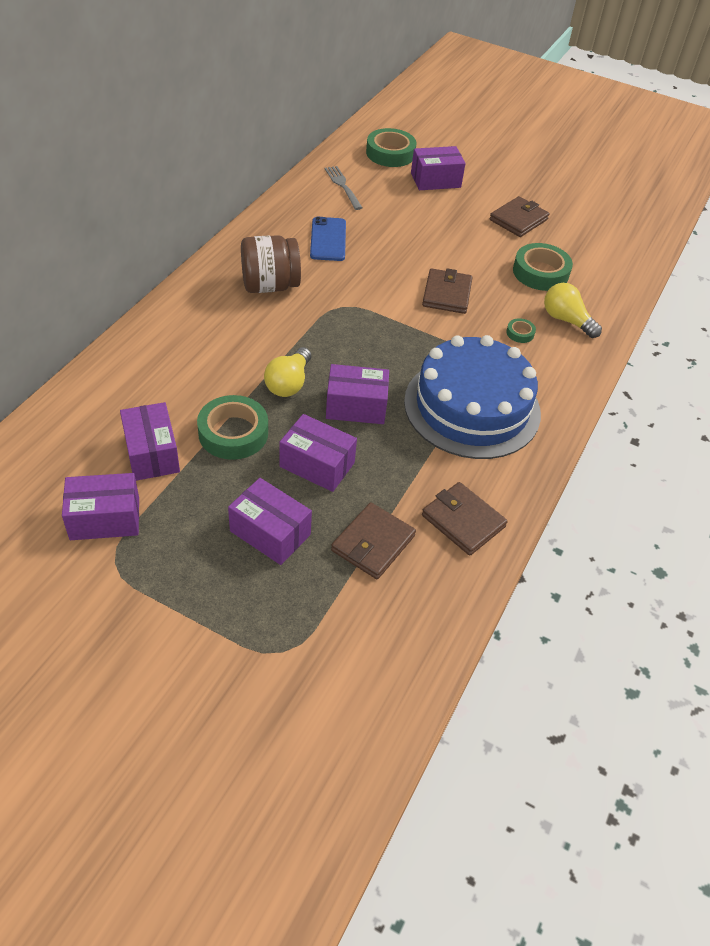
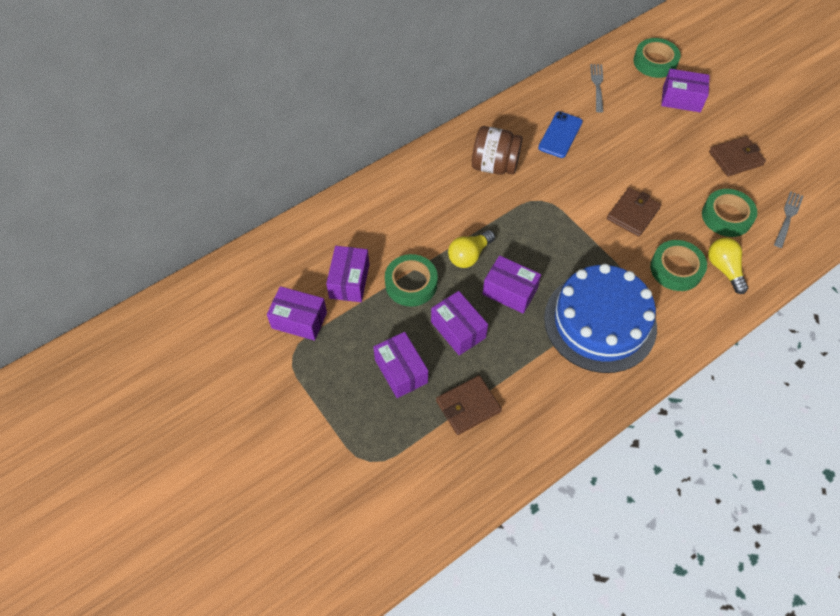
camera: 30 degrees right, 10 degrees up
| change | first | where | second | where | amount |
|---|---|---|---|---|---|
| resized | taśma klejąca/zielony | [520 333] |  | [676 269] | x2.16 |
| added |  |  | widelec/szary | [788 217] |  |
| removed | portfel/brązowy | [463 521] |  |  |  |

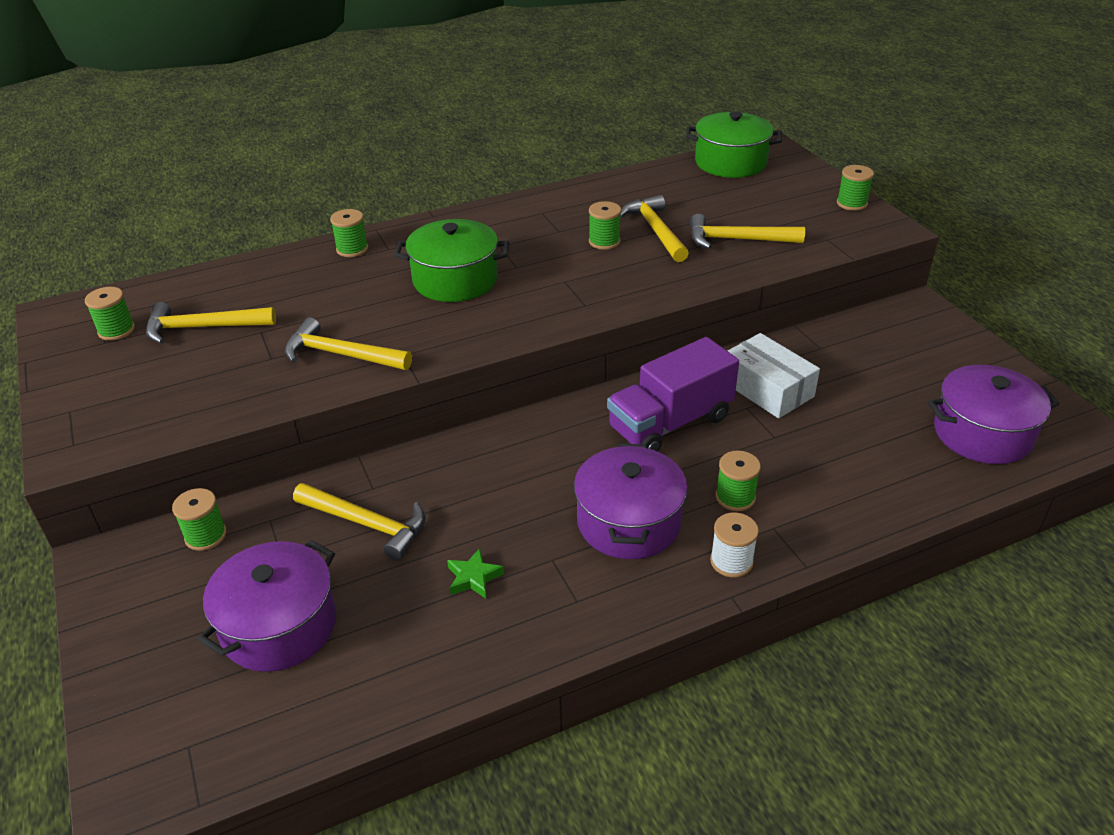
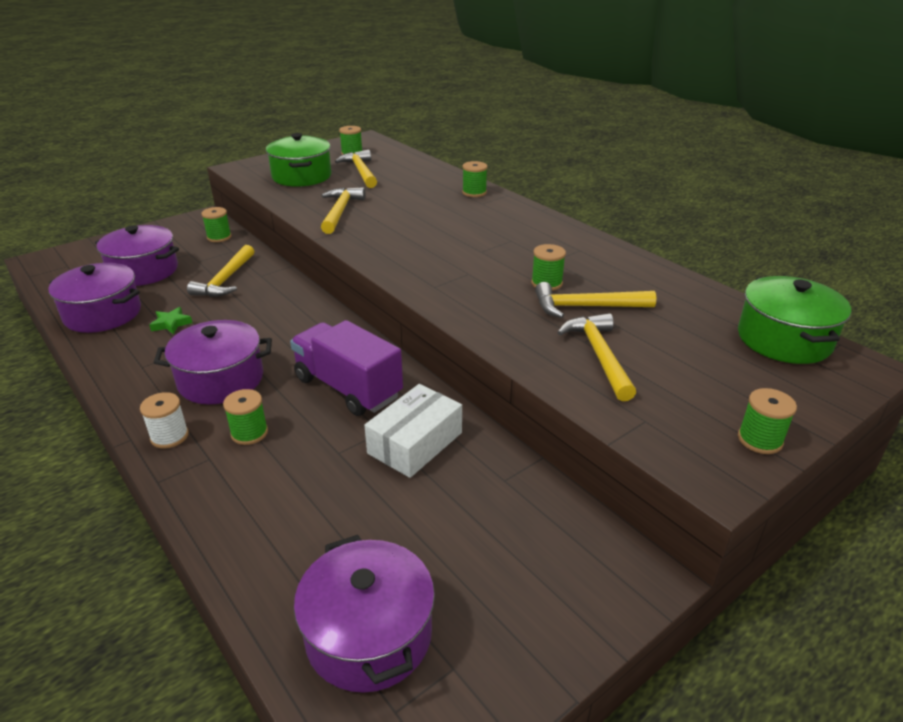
camera: 75 degrees right, 5 degrees down
| change | first | where | second | where | amount |
|---|---|---|---|---|---|
| added |  |  | garnek/fioletowy | [103 314] |  |
| moved | garnek/zielony | [455 280] |  | [301 176] |  |
| turned | młotek/żółty | [655 230] |  | [586 307] | 150 degrees counterclockwise |

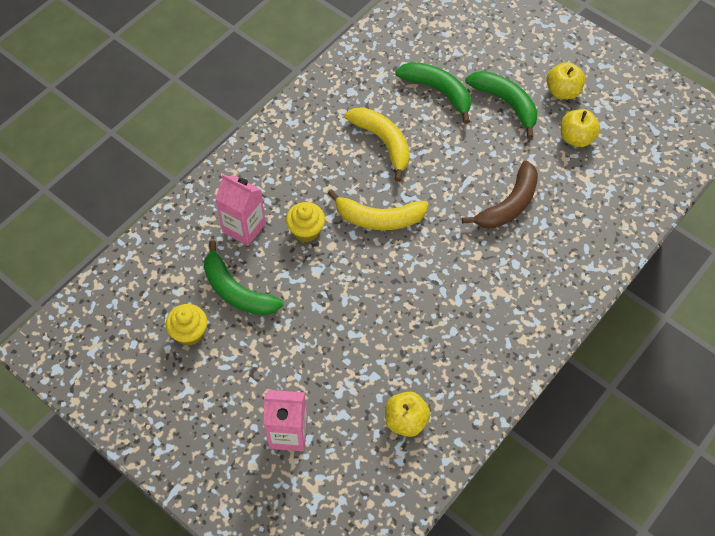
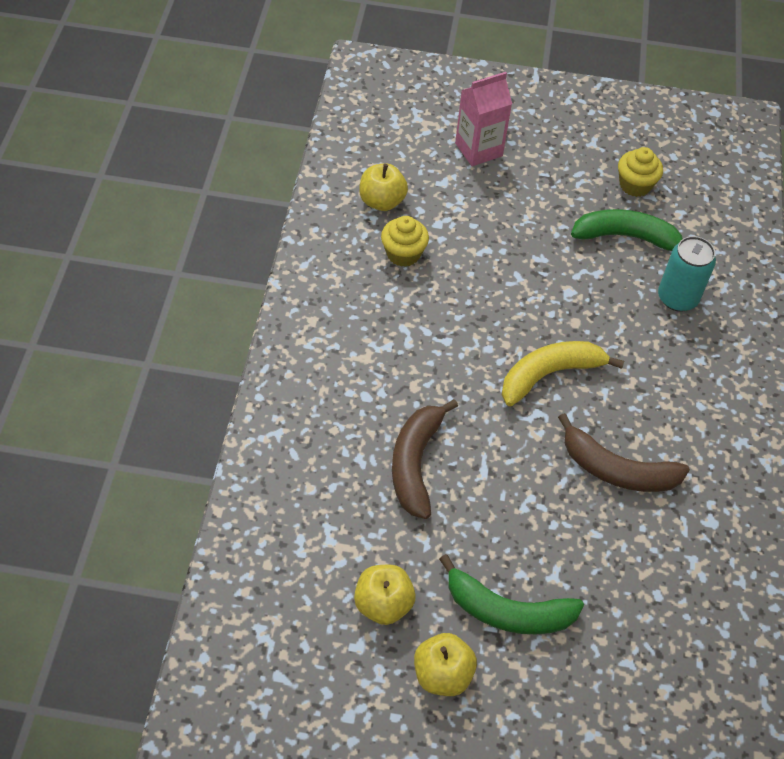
camera: 145 degrees right, 5 degrees down
| change | first | where | second | where | amount |
|---|---|---|---|---|---|
| moved | muffinka/żółty | [306 230] |  | [403 254] |  |
| recoloured | banan/żółty | [383 142] | banan/brązowy | [617 470] |  |
| replaced | karton mleka/różowy | [244 228] | puszka/turkusowy | [677 298] |  |
| removed | banan/zielony | [438 91] |  |  |  |

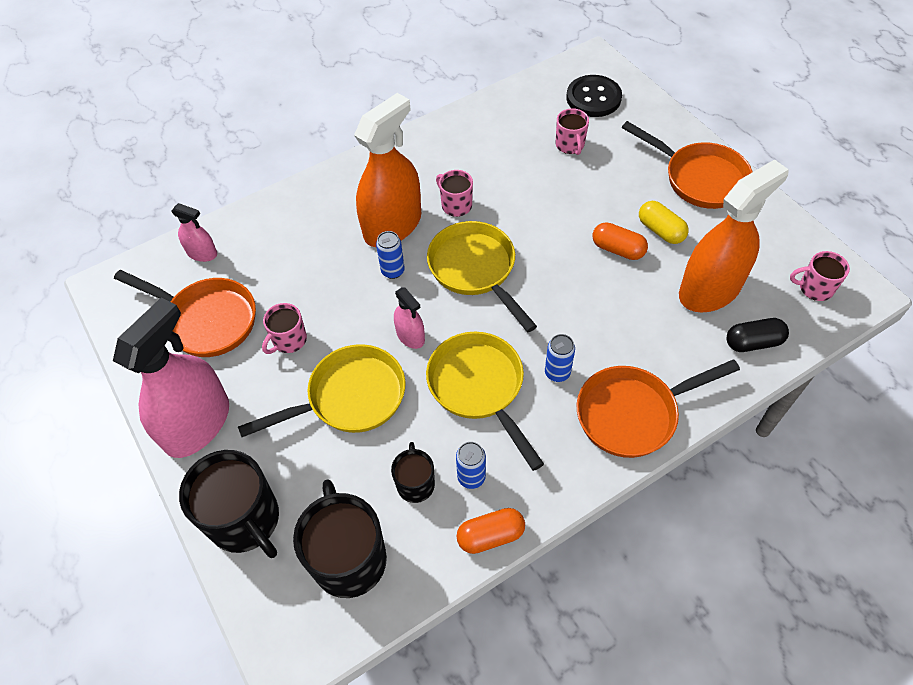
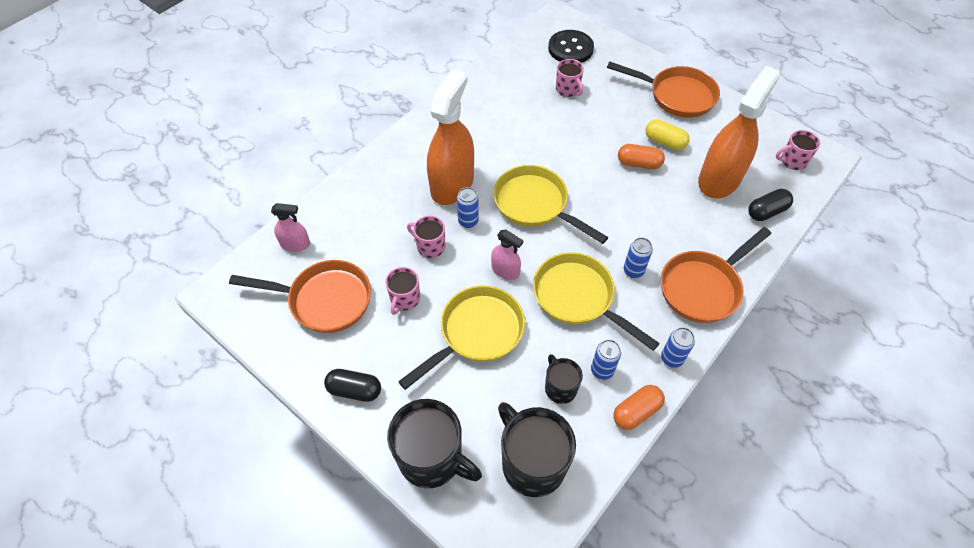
camera: 20 degrees left, 0 degrees up
| change | first | where | second | where | amount |
|---|---|---|---|---|---|
| replaced | spryskiwacz/różowy | [197 424] | kapsułka/czarny | [355 390] |  |
| moved | kubek/różowy | [456 205] |  | [430 246] |  |
| added |  |  | puszka/niebieski | [671 358] |  |

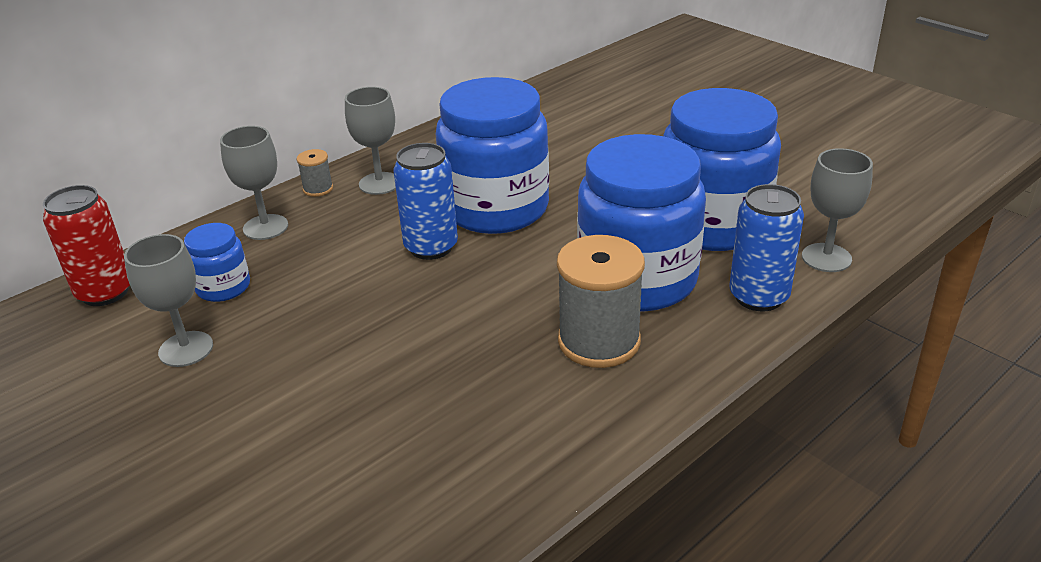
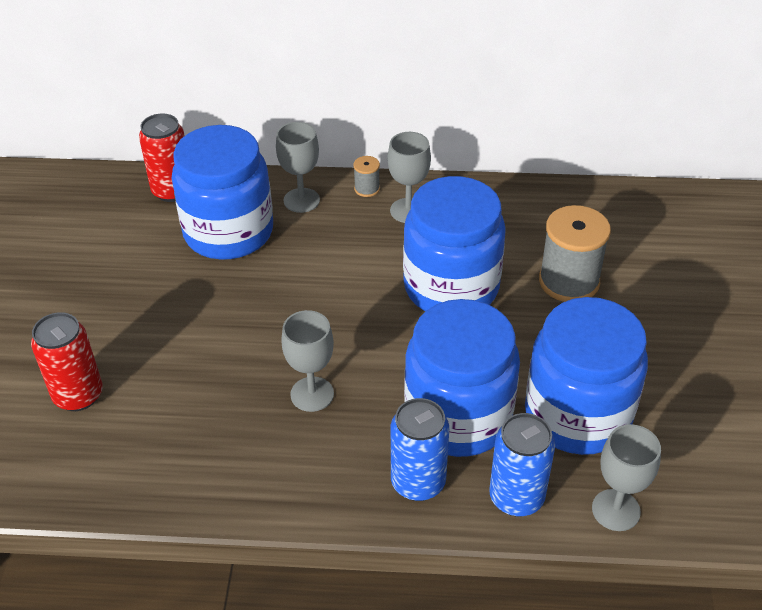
camera: 45 degrees right, 10 degrees up
| change | first | where | second | where | amount |
|---|---|---|---|---|---|
| added |  |  | puszka/czerwony | [78 395] |  |
| resized | słoik/niebieski | [223 287] |  | [228 232] | x2.15 |
| moved | kielich/szary | [186 349] |  | [312 394] |  |
| moved | puszka/niebieski | [431 247] |  | [418 482] |  |
| moved | szpulka/szary | [599 341] |  | [569 281] |  |

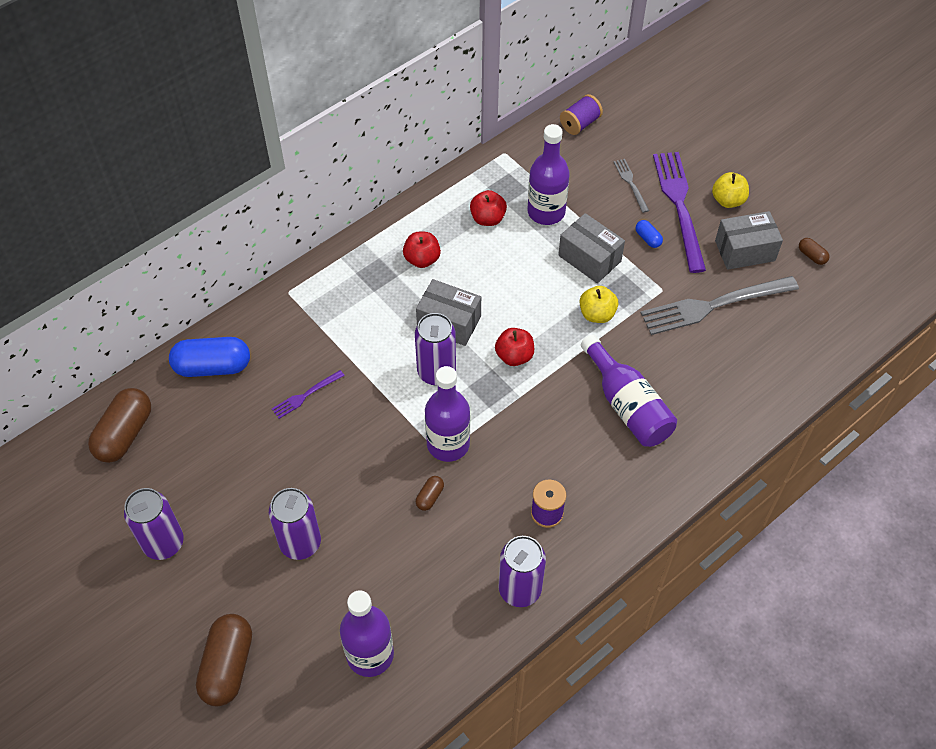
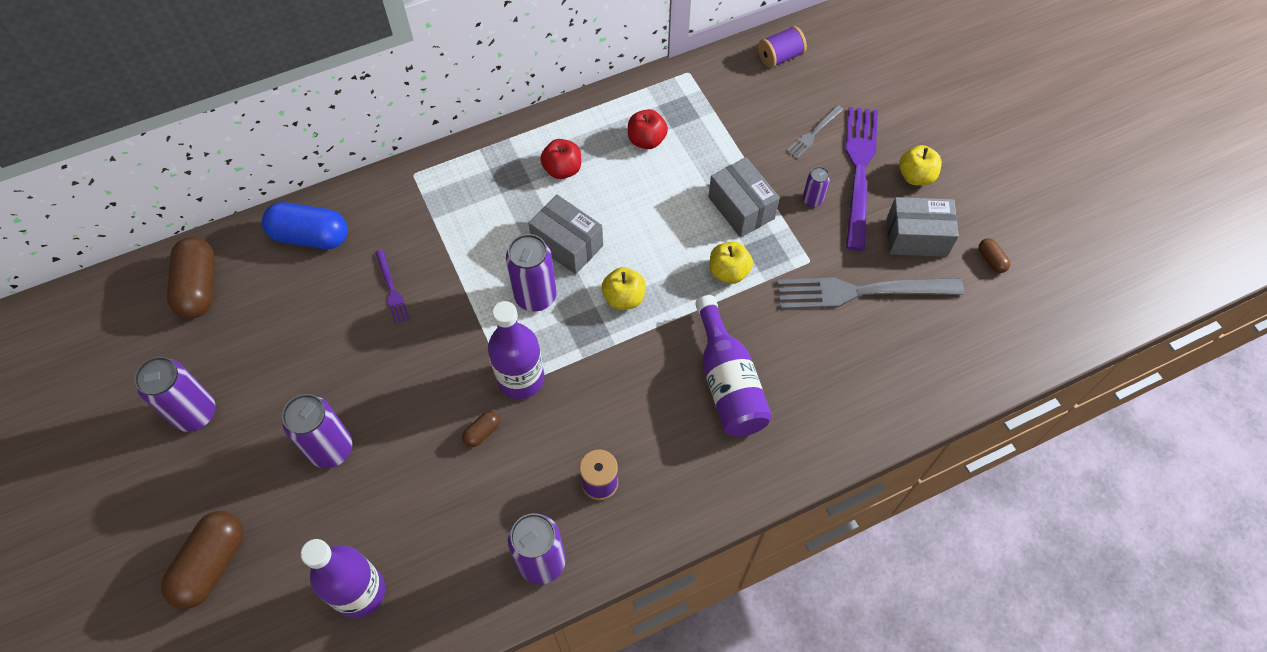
camera: 15 degrees right, 5 degrees up
| change | first | where | second | where | amount |
|---|---|---|---|---|---|
| turned | kapsułka/brązowy | [124 434] |  | [199 287] | 45 degrees counterclockwise |
| turned | widelec/fioletowy | [305 396] |  | [392 289] | 90 degrees counterclockwise |
| recoloured | jabłko/czerwony | [514 356] | jabłko/żółty | [624 298] |  |
| turned | widelec/szary | [630 183] |  | [813 134] | 135 degrees counterclockwise |
| replaced | kapsułka/niebieski | [648 238] | puszka/fioletowy | [812 200] |  |
| removed | butelka/fioletowy | [546 212] |  |  |  |

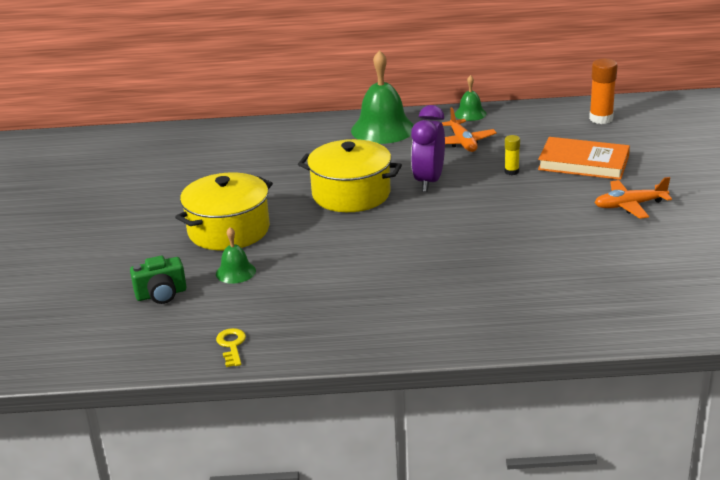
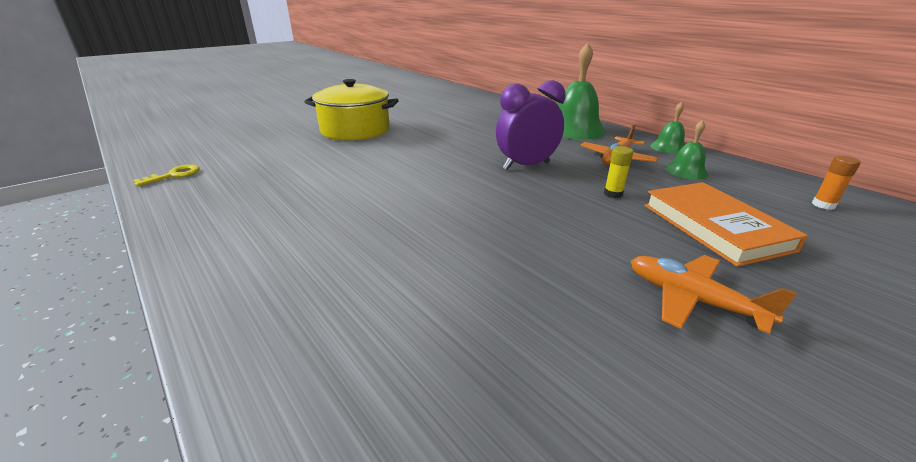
camera: 50 degrees right, 0 degrees up
| change | first | where | second | where | amount |
|---|---|---|---|---|---|
| moved | dzwonek/zielony | [235 272] |  | [686 171] |  |
| resized | klej w sztyfcie/pomarańczowy | [601 119] |  | [823 205] | x0.58 |
| removed | aparat fotograficzny/zielony | [161 294] |  |  |  |
| removed | garnek/żółty | [351 194] |  |  |  |

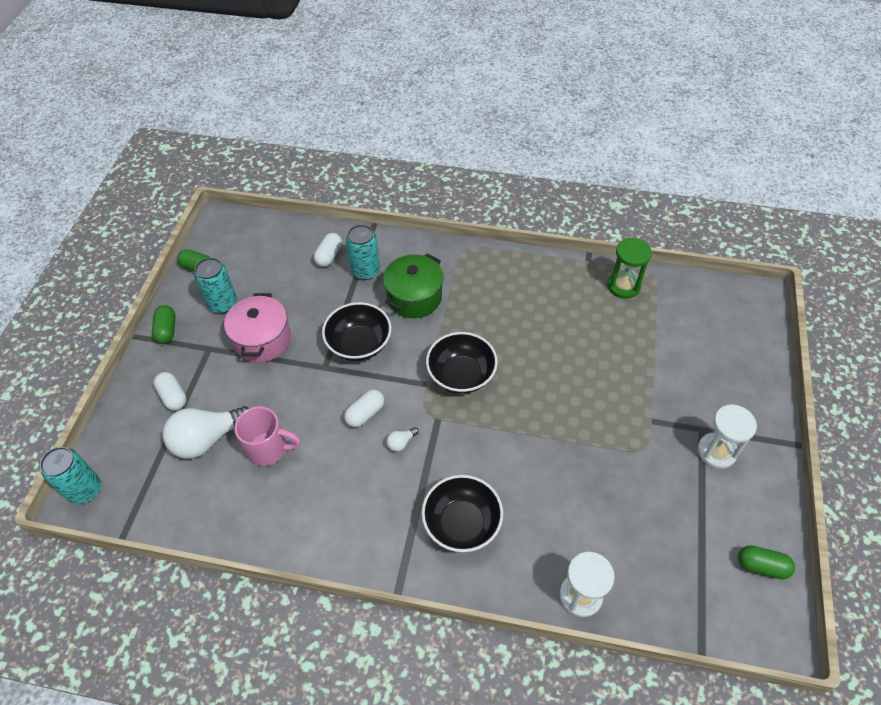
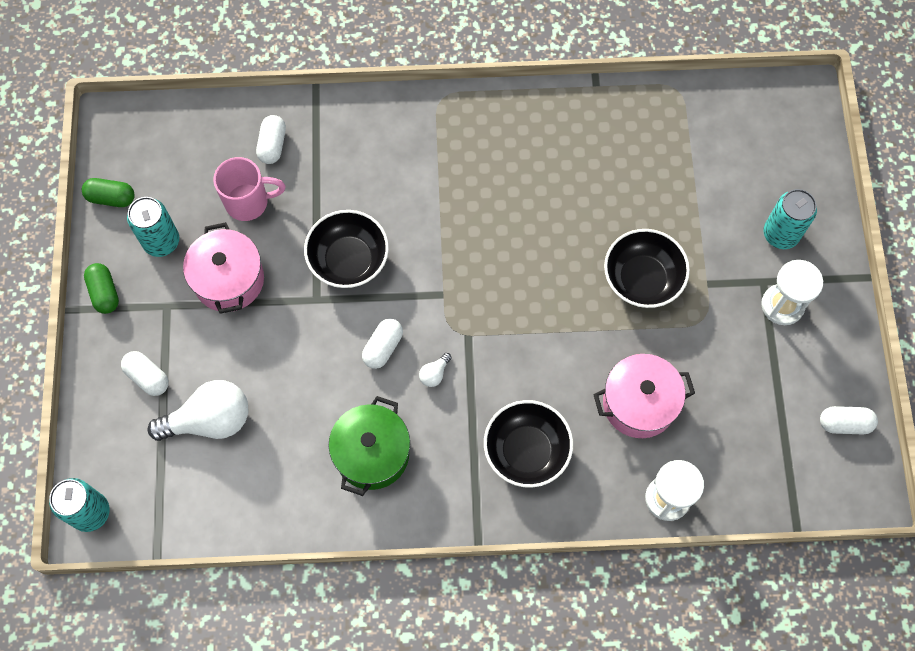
camera: 15 degrees left, 15 degrees up
| change | first | where | second | where | amount |
|---|---|---|---|---|---|
| turned | żarówka/biały | [207 439] |  | [210 420] | 150 degrees counterclockwise |
| moved | kubek/różowy | [269 449] |  | [249 202] |  |
| moved | garnek/zielony | [414 297] |  | [372 453] |  |
| added |  |  | garnek/różowy | [639 403] |  |
| moved | miska/czarny | [461 375] |  | [642 279] |  |
| moved | puszka/turkusowy | [366 271] |  | [780 234] |  |
| recoloured | kapsułka/zielony | [761 566] | kapsułka/biały | [844 423] |  |
| removed | klepsydra/zielony | [623 286] |  |  |  |

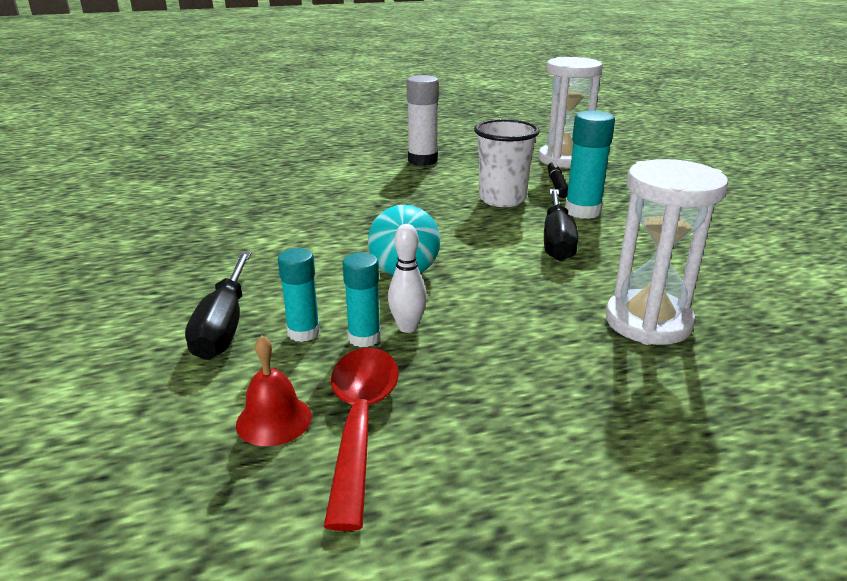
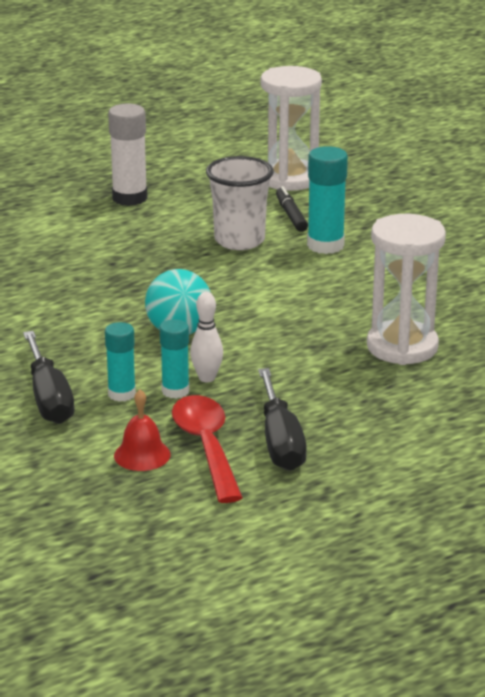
camera: 15 degrees left, 0 degrees up
| change | first | where | second | where | amount |
|---|---|---|---|---|---|
| moved | śrubokręt/czarny | [557 241] |  | [280 441] |  |

